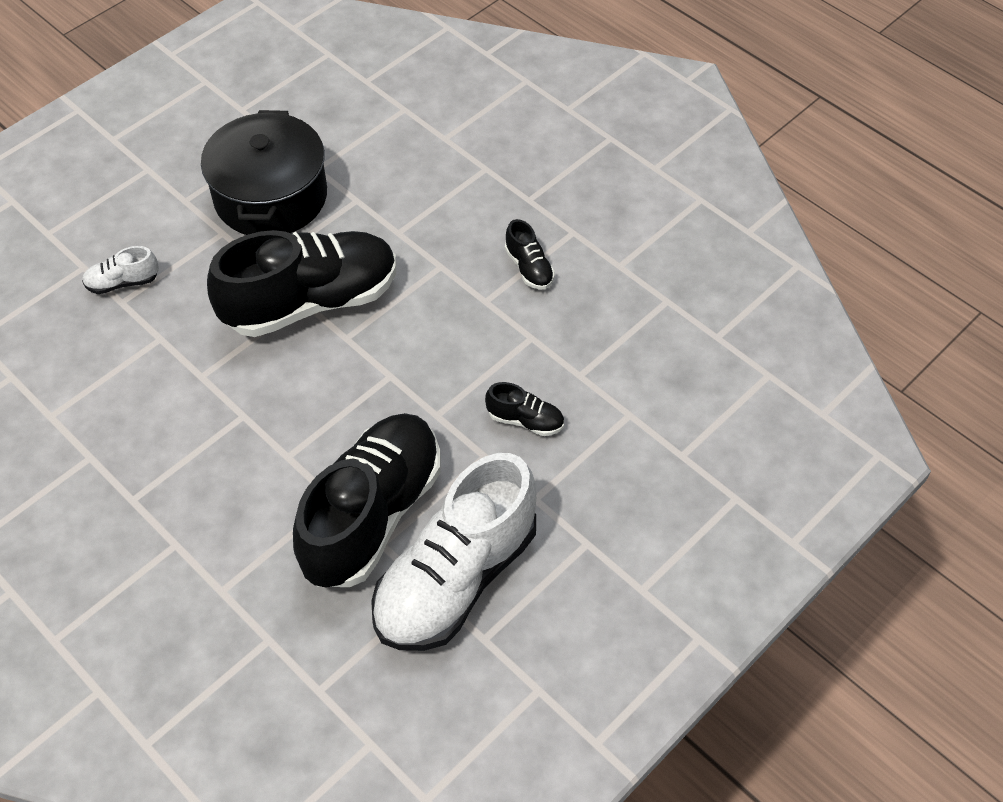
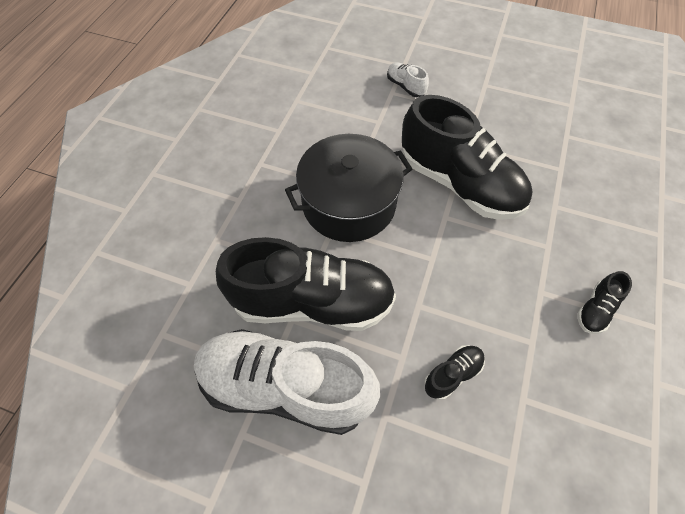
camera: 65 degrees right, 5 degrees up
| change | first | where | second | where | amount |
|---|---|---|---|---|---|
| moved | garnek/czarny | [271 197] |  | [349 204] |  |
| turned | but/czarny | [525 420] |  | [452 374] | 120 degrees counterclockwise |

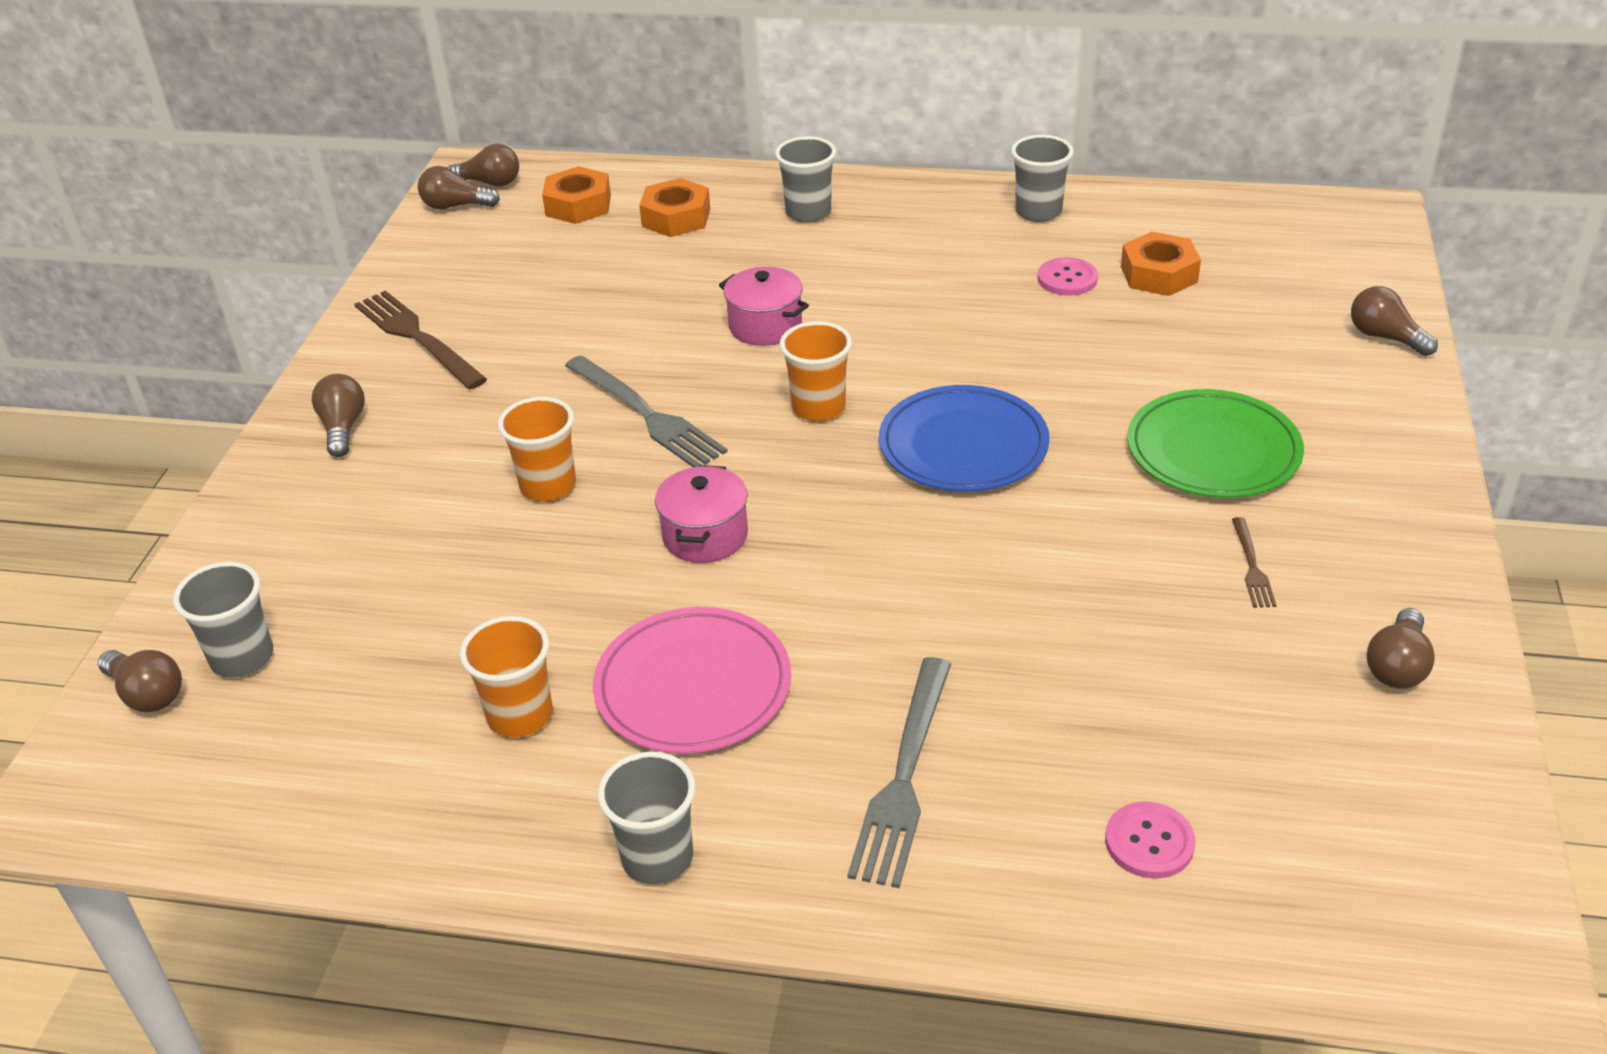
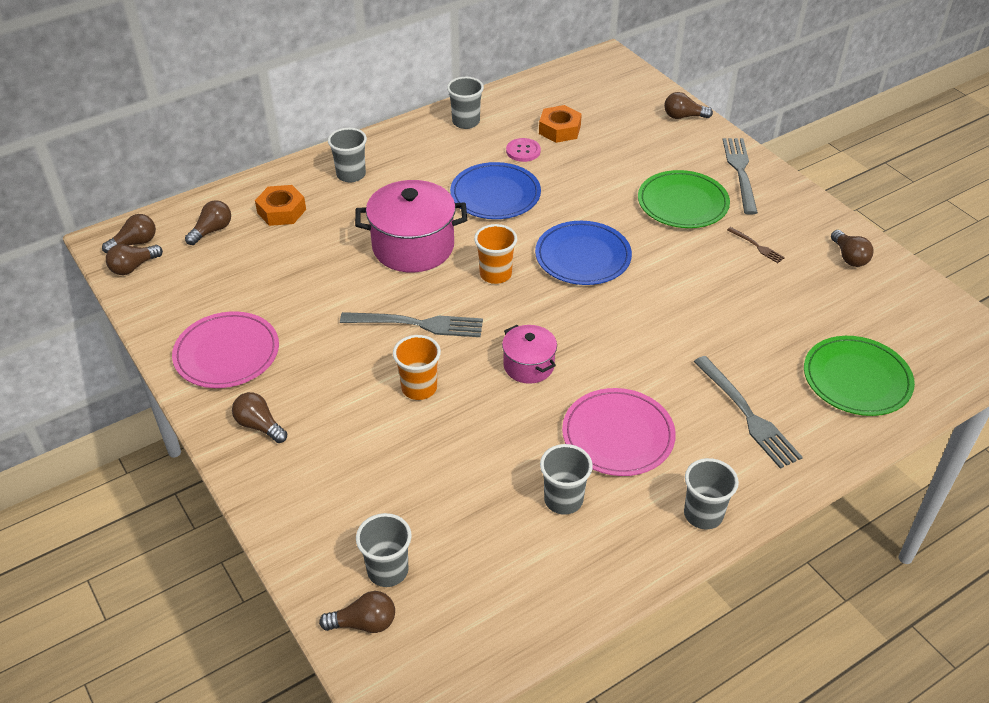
camera: 45 degrees left, 5 degrees up
| change | first | where | second | where | amount |
|---|---|---|---|---|---|
| replaced | widelec/brązowy | [417 337] | talerz/różowy | [227 353] |  |
| replaced | nakrętka/pomarańczowy | [578 205] | żarówka/brązowy | [212 230] |  |
| resized | garnek/różowy | [765 326] |  | [413 247] | x1.79 |
| added |  |  | talerz/niebieski | [495 195] |  |
| recoloured | szklanka/pomarańczowy | [520 716] | szklanka/szary | [563 500] |  |
| added |  |  | widelec/szary | [740 172] |  |
| replaced | guzik/różowy | [1149 842] | talerz/zielony | [856 379] |  |

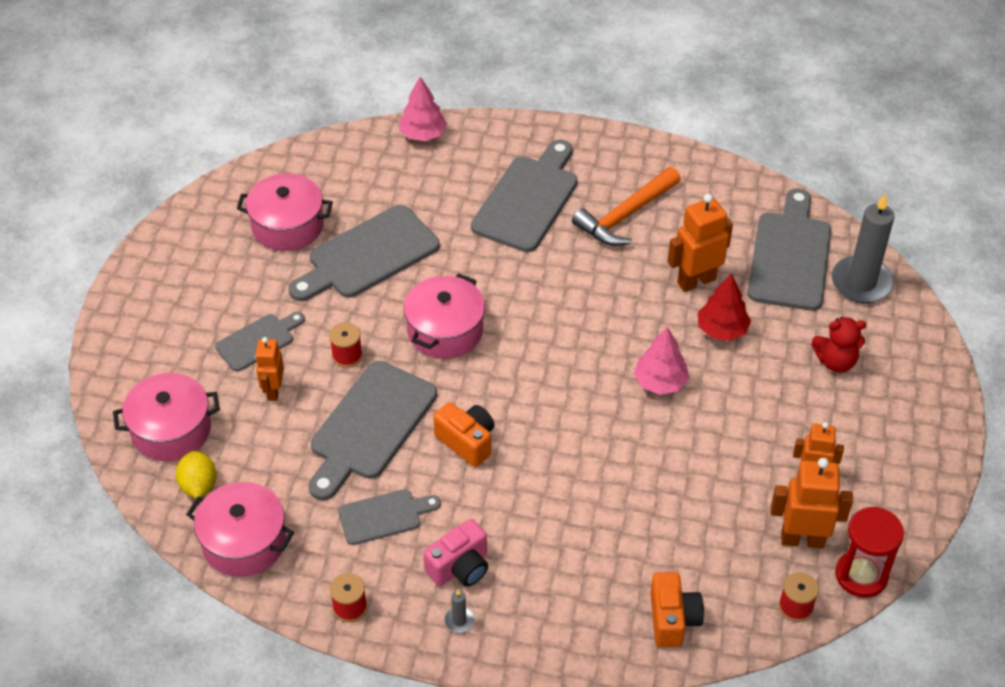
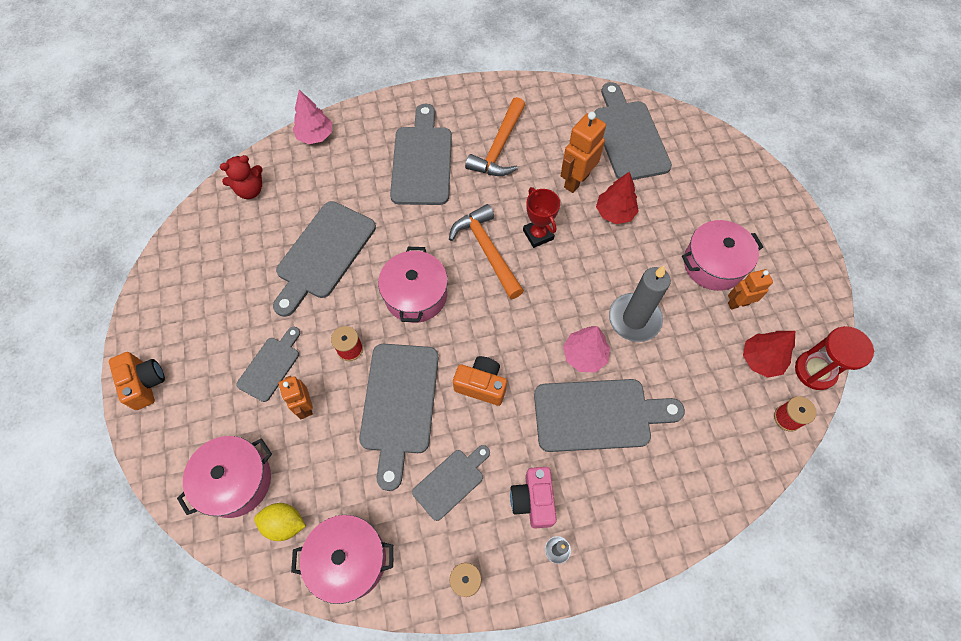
camera: 25 degrees left, 15 degrees up
| change | first | where | second | where | amount |
|---|---|---|---|---|---|
| moved | aparat fotograficzny/pomarańczowy | [673 619] |  | [145 383] |  |
| moved | miś/czerwony | [835 361] |  | [250 190] |  |
| turned | cytryna/żółty | [198 485] |  | [284 523] | 45 degrees counterclockwise |
| added |  |  | młotek/pomarańczowy | [487 250] |  |
| turned | aparat fotograficzny/różowy | [460 567] |  | [533 500] | 150 degrees clockwise |
| added |  |  | puchar/czerwony | [538 234] |  |
| added |  |  | deska do krojenia/szary | [598 415] |  |
| moved | drzewko/różowy | [660 382] |  | [584 355] |  |
| moved | świeca/szary | [861 283] |  | [634 319] |  |
| moved | garnek/różowy | [287 225] |  | [713 264] |  |
| replaced | robot/pomarańczowy | [802 539] | drzewko/czerwony | [761 360] |  |

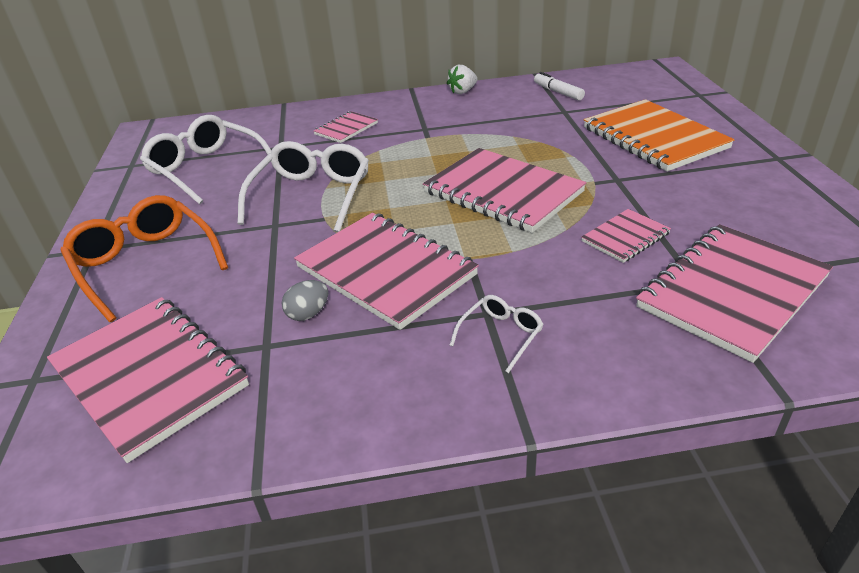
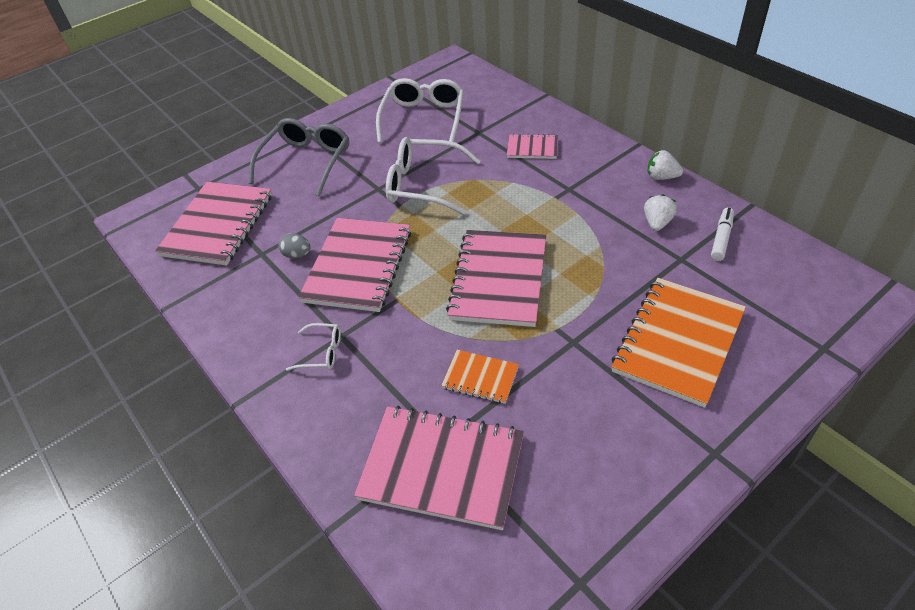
camera: 60 degrees right, 10 degrees up
| change | first | where | second | where | amount |
|---|---|---|---|---|---|
| recoloured | okulary/pomarańczowy | [145 264] | okulary/szary | [306 162] |  |
| turned | okulary/biały | [312 196] |  | [424 185] | 150 degrees counterclockwise |
| recoloured | zeszyt/różowy | [625 237] | zeszyt/pomarańczowy | [480 378] |  |
| added |  |  | truskawka/biały | [657 223] |  |

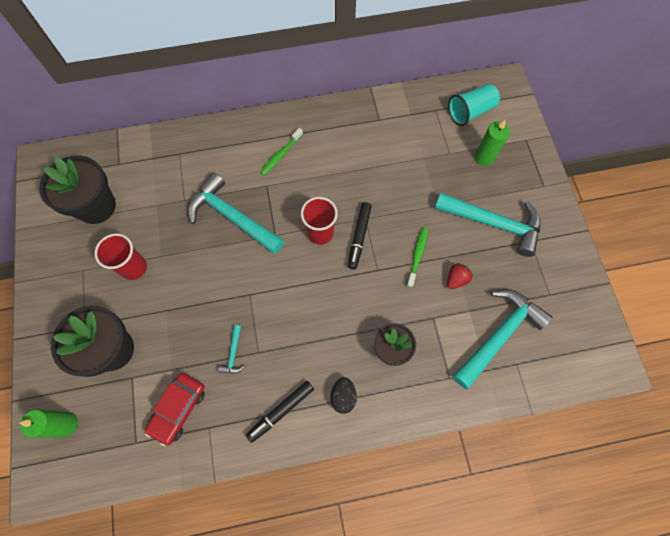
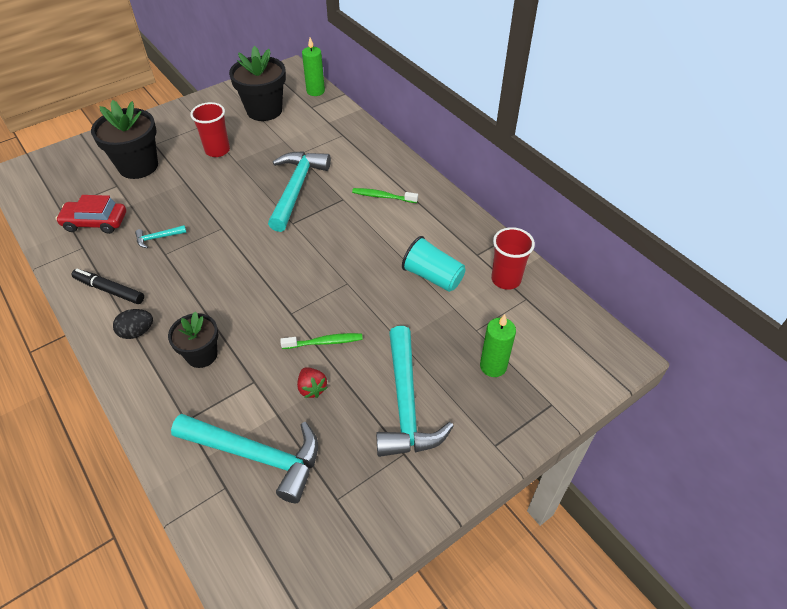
camera: 65 degrees right, 20 degrees down
| change | first | where | second | where | amount |
|---|---|---|---|---|---|
| turned | truskawka/czerwony | [456 279] |  | [312 388] | 45 degrees clockwise |
| moved | świeca/zielony | [66 424] |  | [315 91] |  |
| moved | szklanka/turkusowy | [470 112] |  | [433 276] |  |
| moved | szklanka/czerwony | [320 233] |  | [506 279] |  |
| removed | flamaster/czarny | [359 237] |  |  |  |

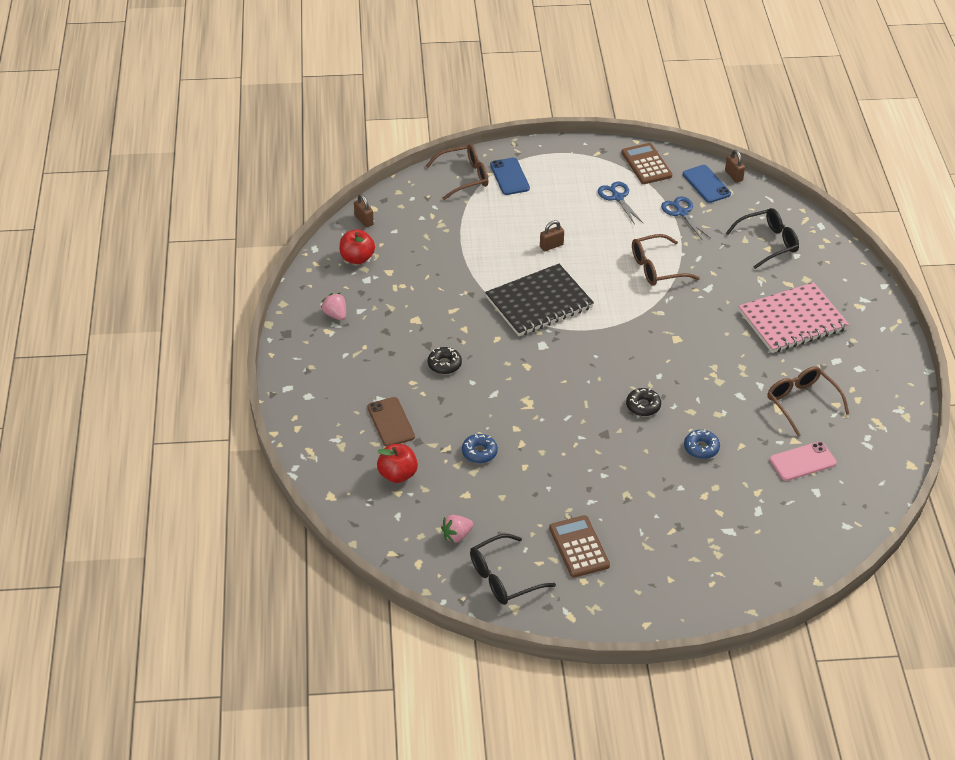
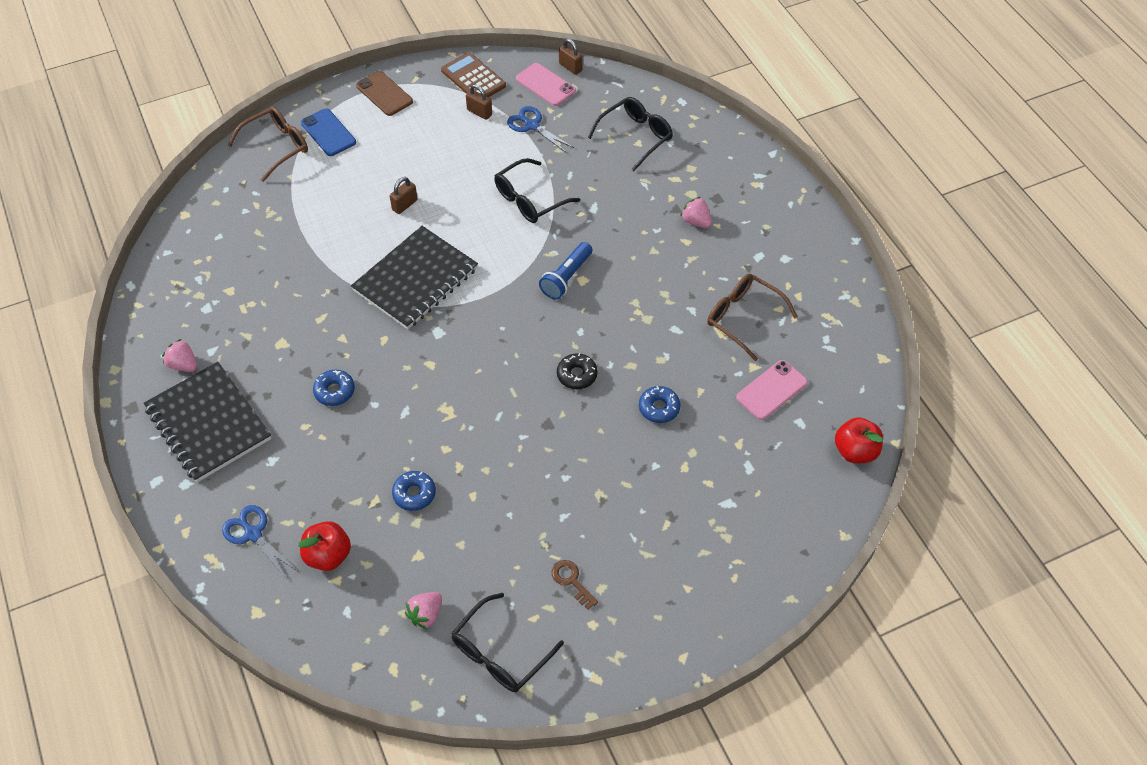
camera: 20 degrees left, 10 degrees up
| change | first | where | second | where | amount |
|---|---|---|---|---|---|
| added |  |  | zeszyt/czarny | [208 424] |  |
| moved | nożyczki/niebieski | [617 197] |  | [253 534] |  |
| recoloured | donut/czarny | [444 364] | donut/niebieski | [334 391] |  |
| moved | telefon/brązowy | [391 422] |  | [384 94] |  |
| moved | kłódka/brązowy | [364 220] |  | [479 112] |  |
| recoloured | okulary/brązowy | [657 268] | okulary/czarny | [530 199] |  |
| recoloured | telefon/niebieski | [706 184] | telefon/różowy | [545 85] |  |
| added |  |  | latarka/niebieski | [566 277] |  |
| replaced | kalkulator/brązowy | [579 547] | klucz/brązowy | [571 581] |  |
| replaced | zeszyt/różowy | [792 320] | truskawka/różowy | [696 221] |  |
| moved | jabłko/czerwony | [357 258] |  | [855 451] |  |

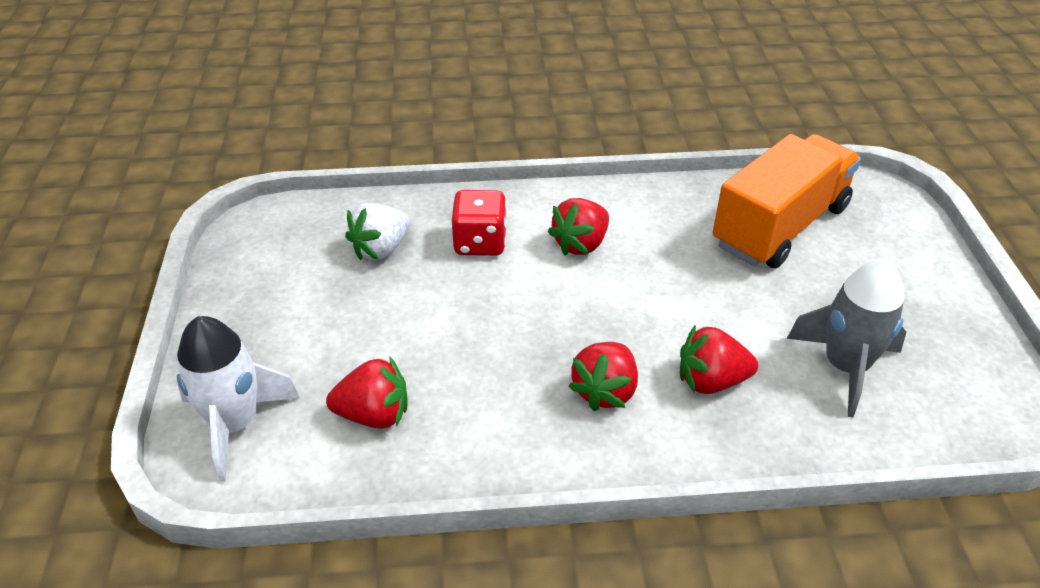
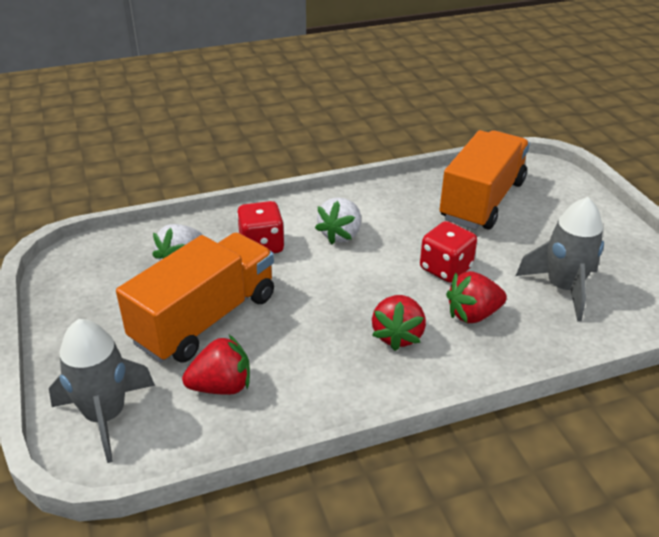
camera: 15 degrees left, 5 degrees down
| change | first | where | second | where | amount |
|---|---|---|---|---|---|
| recoloured | rakieta/biały | [235 424] | rakieta/szary | [105 415] |  |
| added |  |  | ciężarówka/pomarańczowy | [205 319] |  |
| recoloured | truskawka/czerwony | [581 244] | truskawka/biały | [340 235] |  |
| added |  |  | kostka do gry/czerwony | [445 268] |  |

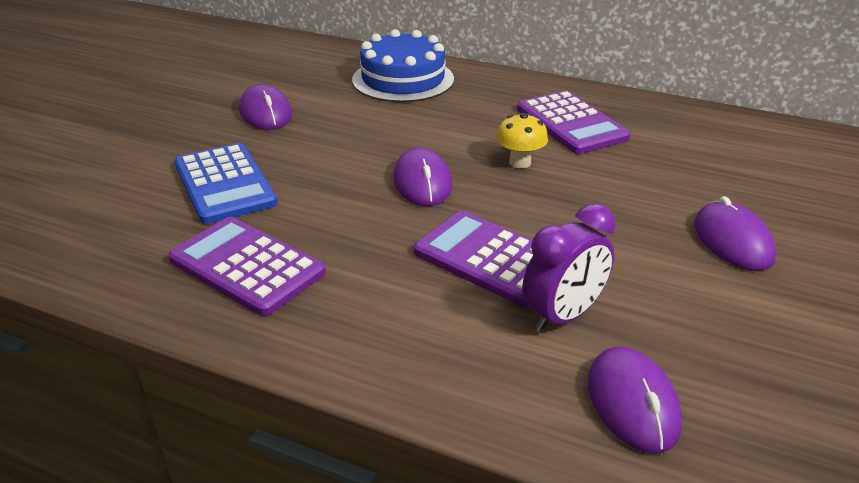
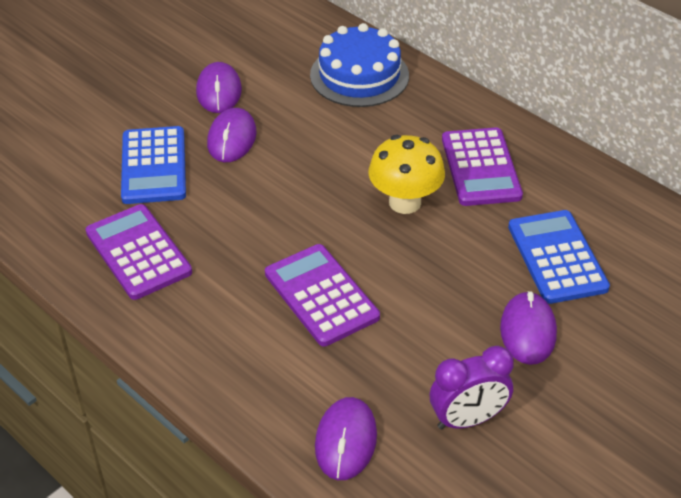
camera: 20 degrees right, 10 degrees up
| change | first | where | second | where | amount |
|---|---|---|---|---|---|
| moved | myszka/fioletowy | [422 182] |  | [232 138] |  |
| resized | grzyb/żółty | [520 162] |  | [405 202] | x1.62 |
| moved | budzik/fioletowy | [563 316] |  | [467 419] |  |
| added |  |  | kalkulator/niebieski | [557 257] |  |

